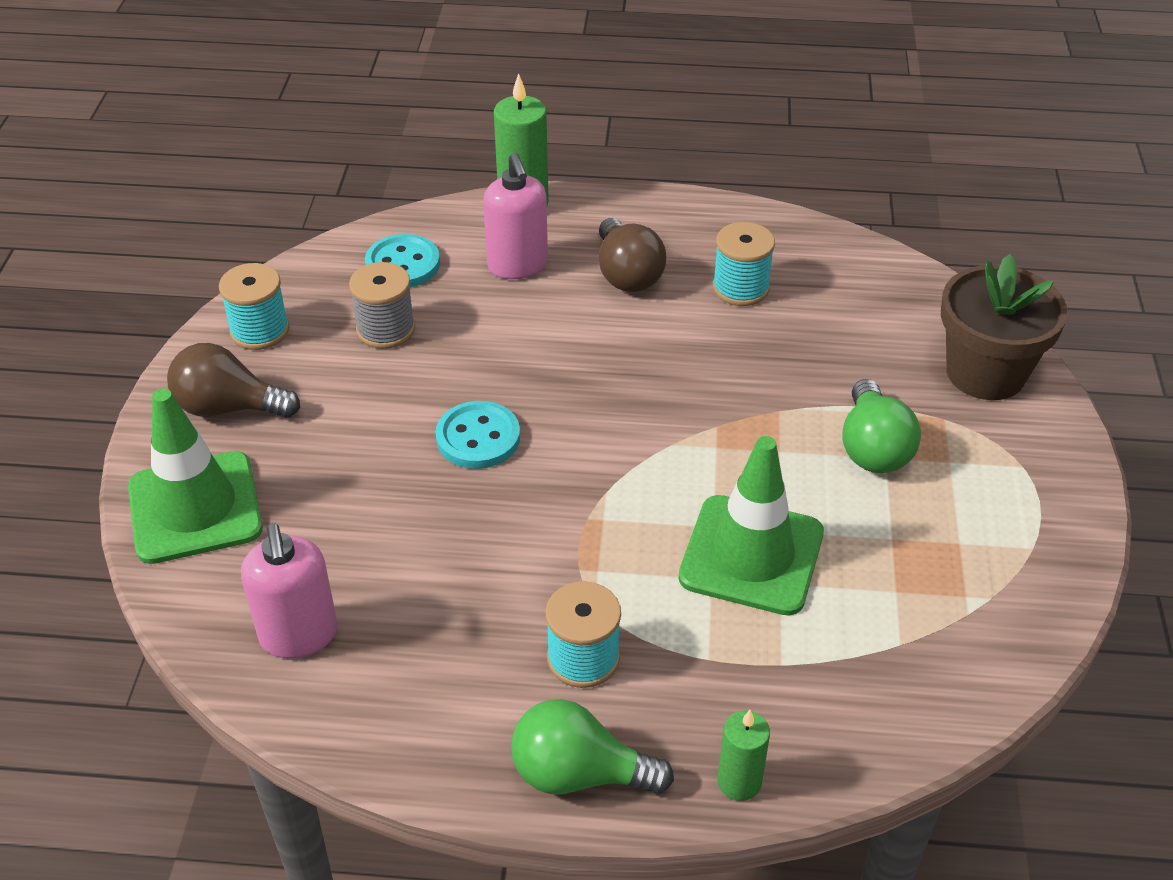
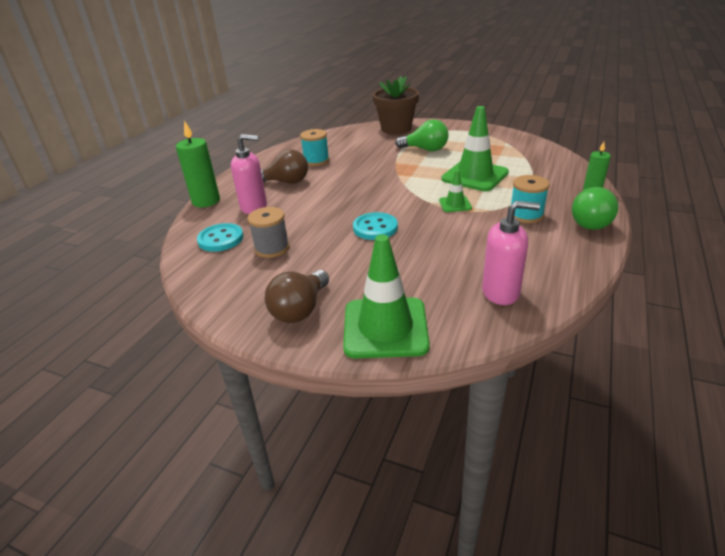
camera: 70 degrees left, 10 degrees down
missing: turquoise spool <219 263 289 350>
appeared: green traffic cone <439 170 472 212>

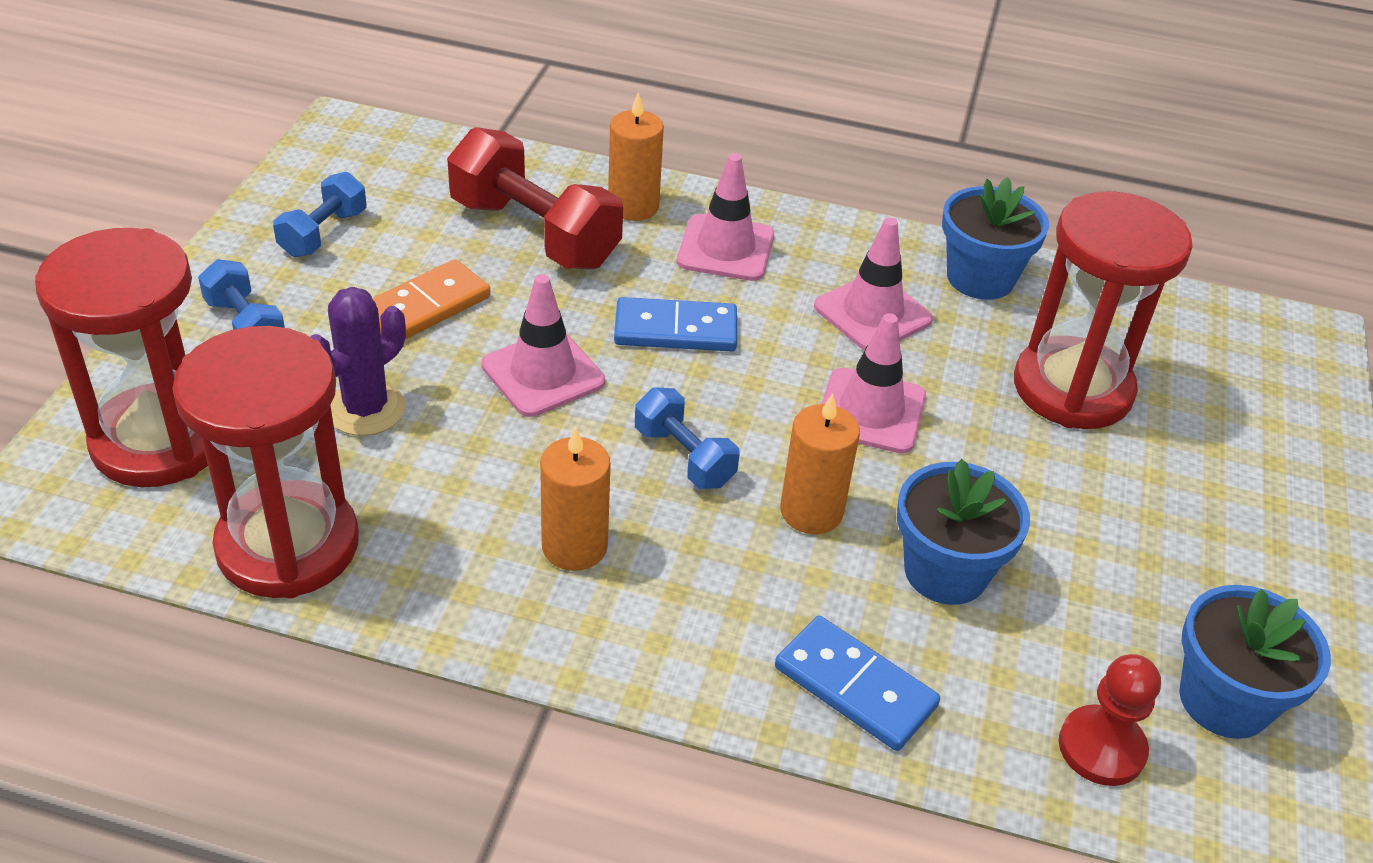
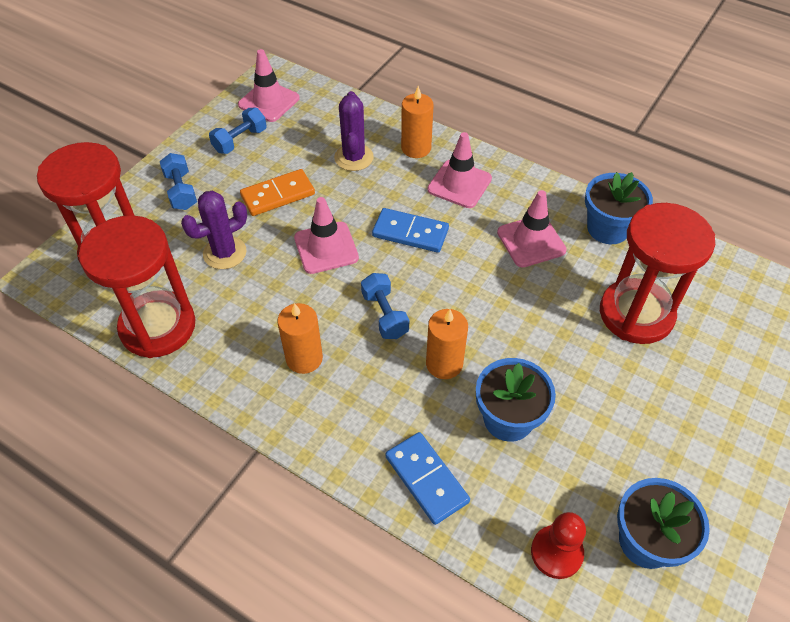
camera: 20 degrees right, 10 degrees up
relocated: pink traffic cone <822 313 926 453> to <238 49 300 122>
exchanged: red dumbbell <447 127 623 269> to purple cactus <334 91 374 171>

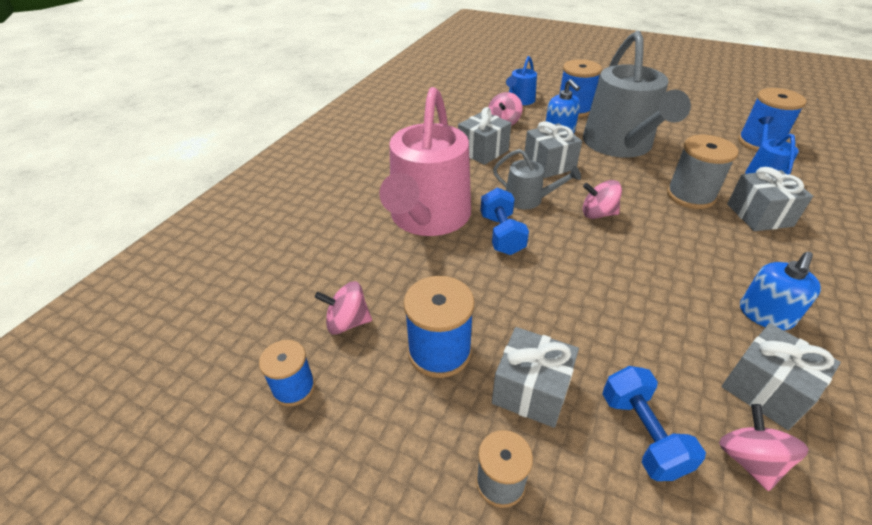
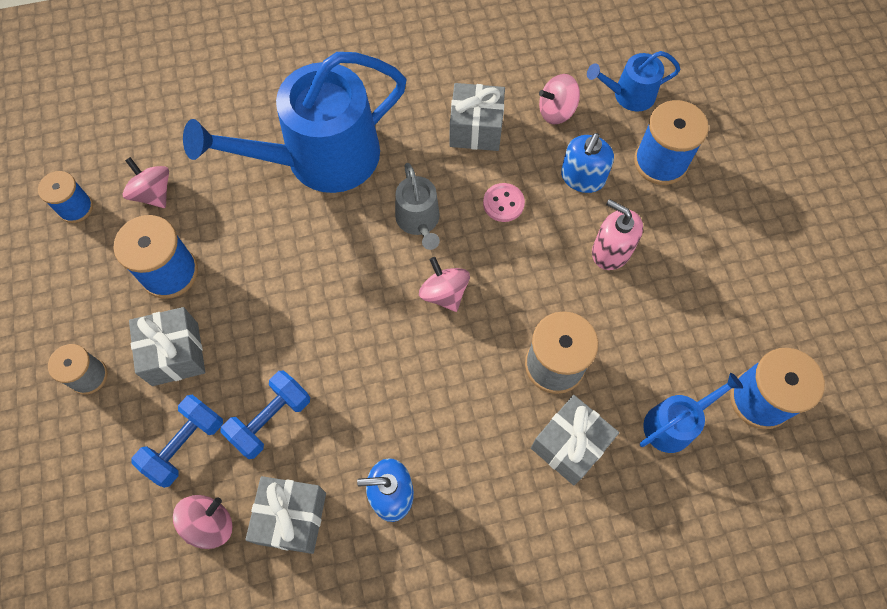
camera: 50 degrees right, 25 degrees up
relocated: blue dumbbell <481 187 529 255> to <220 370 310 459>
exchanged: grey gift <524 121 582 178> to pink button <483 183 525 222>; grey watering can <583 31 691 158> to pink soap dispenser <592 199 643 270>
colour: pink watering can <379 87 471 236> to blue watering can <183 52 407 193>

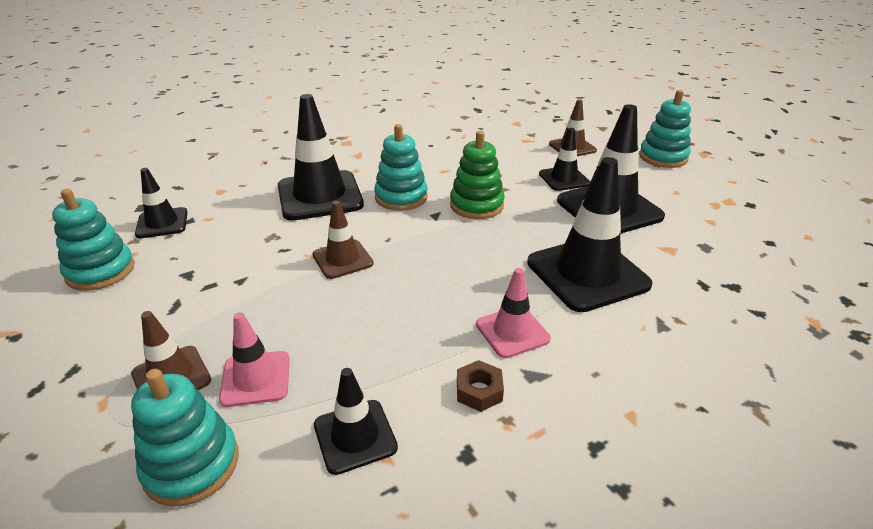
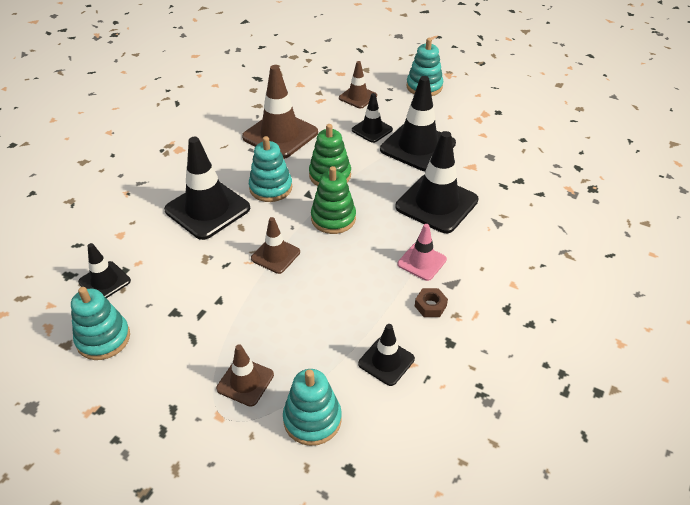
camera: 30 degrees left, 10 degrees up
missing: pink traffic cone <219 312 290 407>
appeared: brown traffic cone <242 65 318 159>; green stacking toy <311 166 356 234>

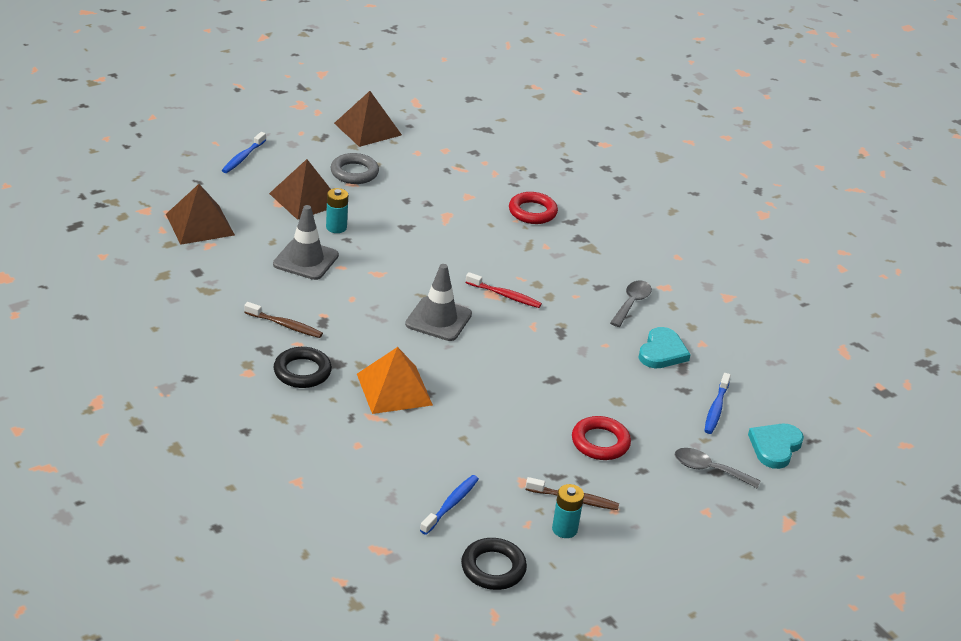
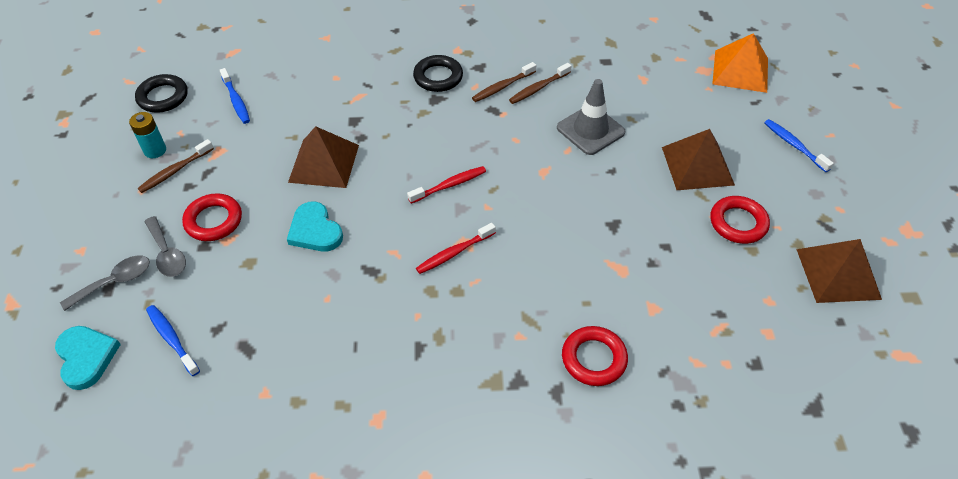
camera: 125 degrees right, 15 degrees up
missing: turquoise battery <326 188 348 233>
appeared: brown toothbrush <509 63 572 104>
relocated: brown pyramid <166 184 235 245> to <288 126 359 188>; orange pyramid <357 347 433 414> to <712 33 768 93>; grey spoon <610 281 652 327> to <144 216 186 277>; turquoise heart <638 327 691 368> to <287 201 343 252>
exchanged: grey traffic cone <405 264 472 341> to red toothbrush <407 166 486 204>
colour: grey ring <330 153 379 184> to red ring <710 196 770 244>

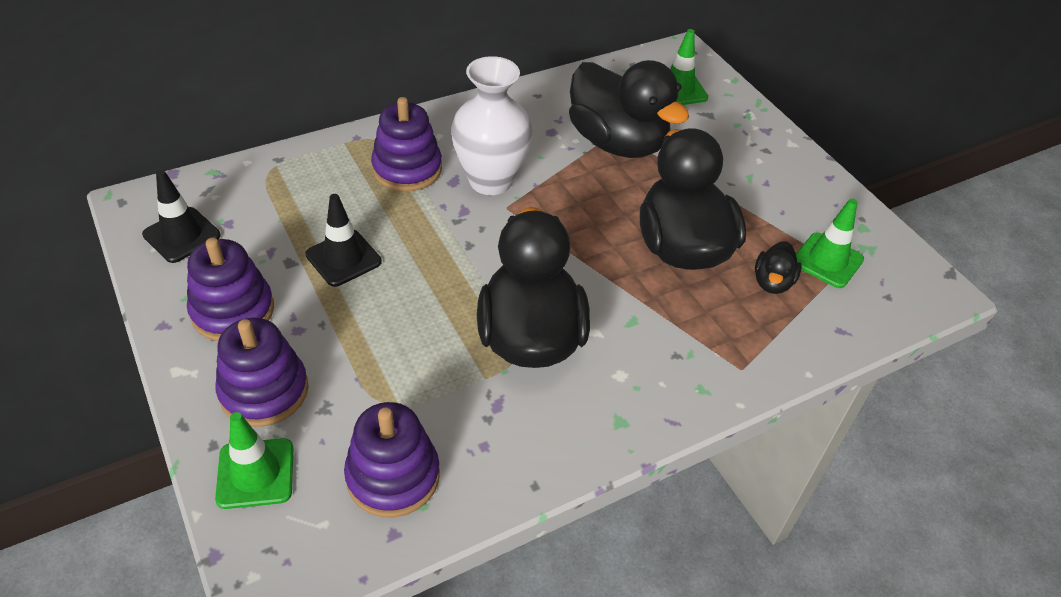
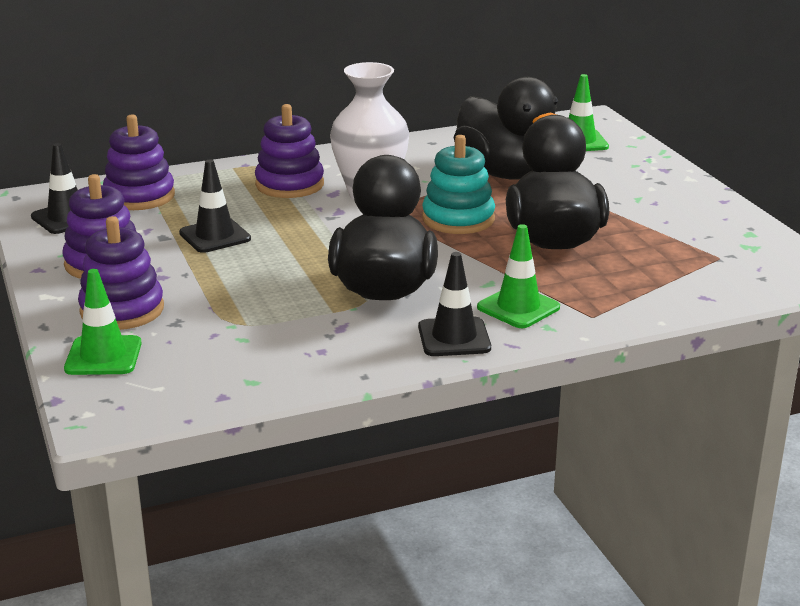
camera: 10 degrees right, 20 degrees down
missing: black duck <755 241 802 294>
appeared: black traffic cone <418 252 491 356>; turquoise stacking toy <422 135 495 234>
relocated: purple stacking toy <344 402 440 518> to <103 114 175 210>; green traffic cone <796 198 864 288> to <477 224 560 328>

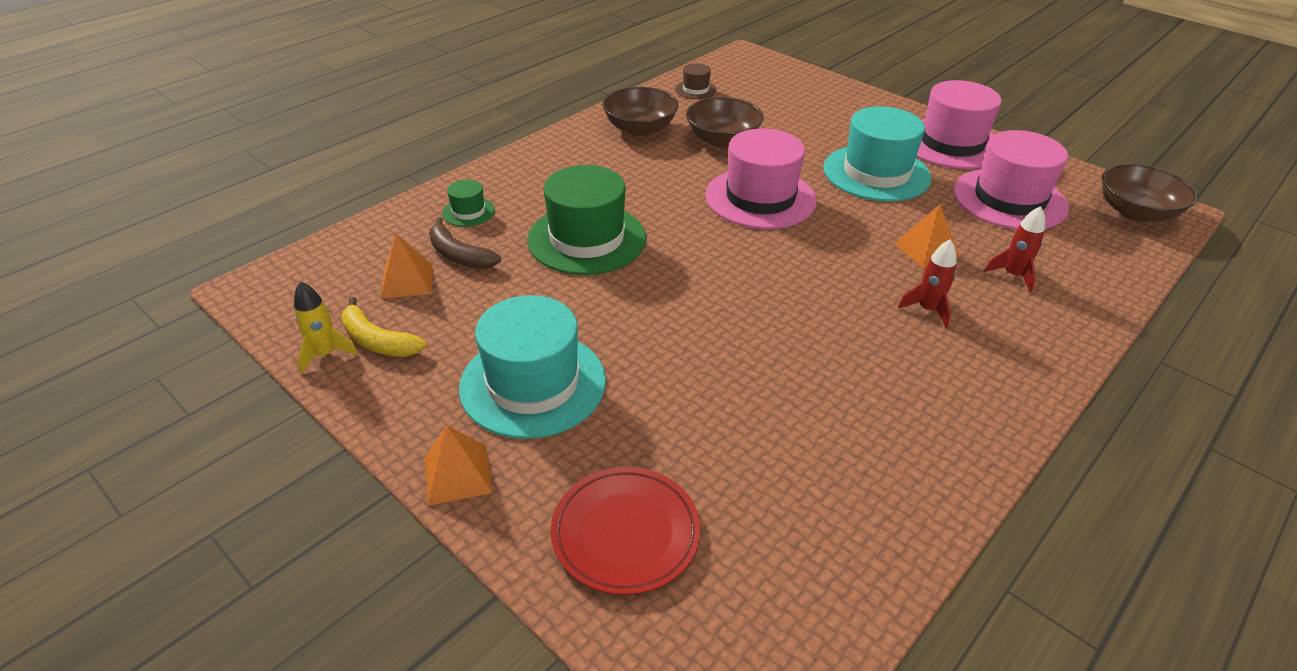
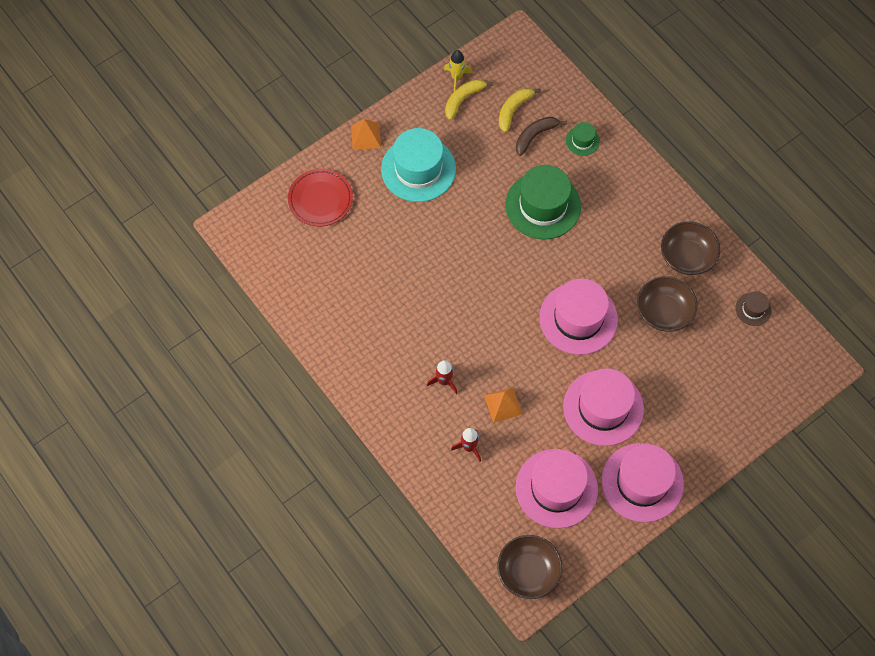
camera: 100 degrees right, 25 degrees up
exchanged: orange pyramid <381 234 433 299> to yellow banana <499 88 541 133>
colour: turquoise hat <824 106 931 202> to pink hat <563 368 644 446>

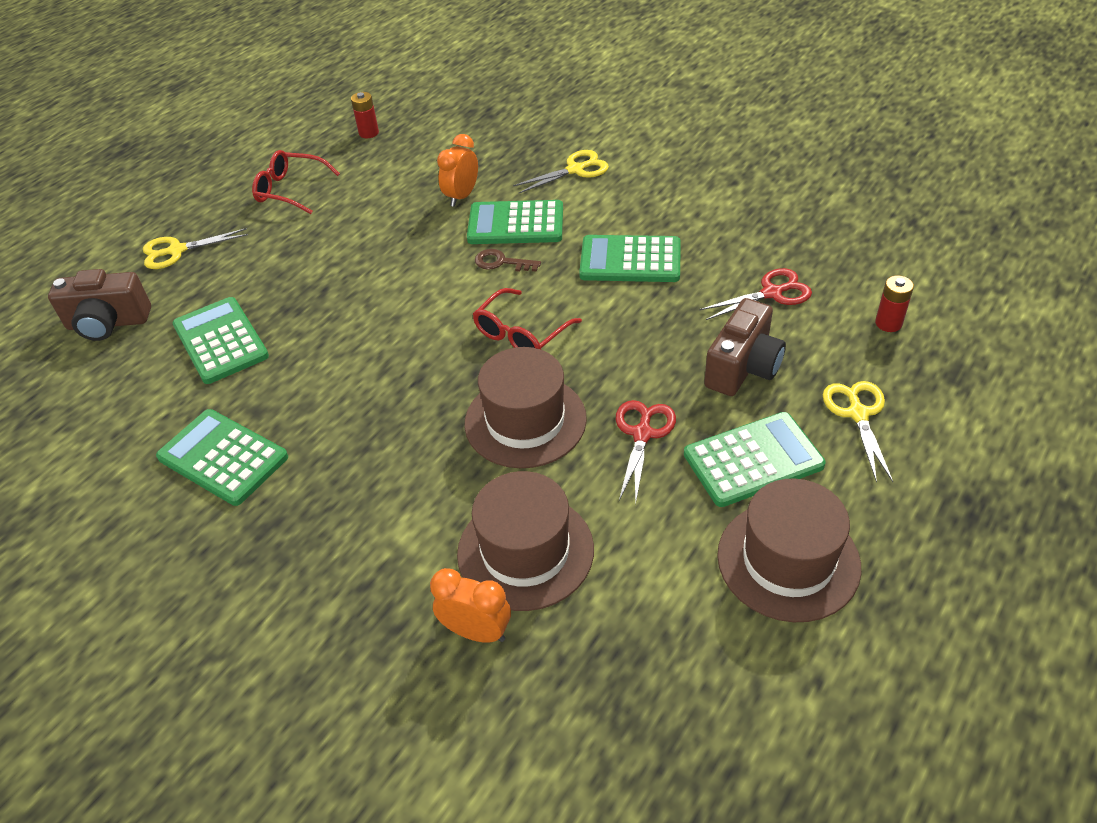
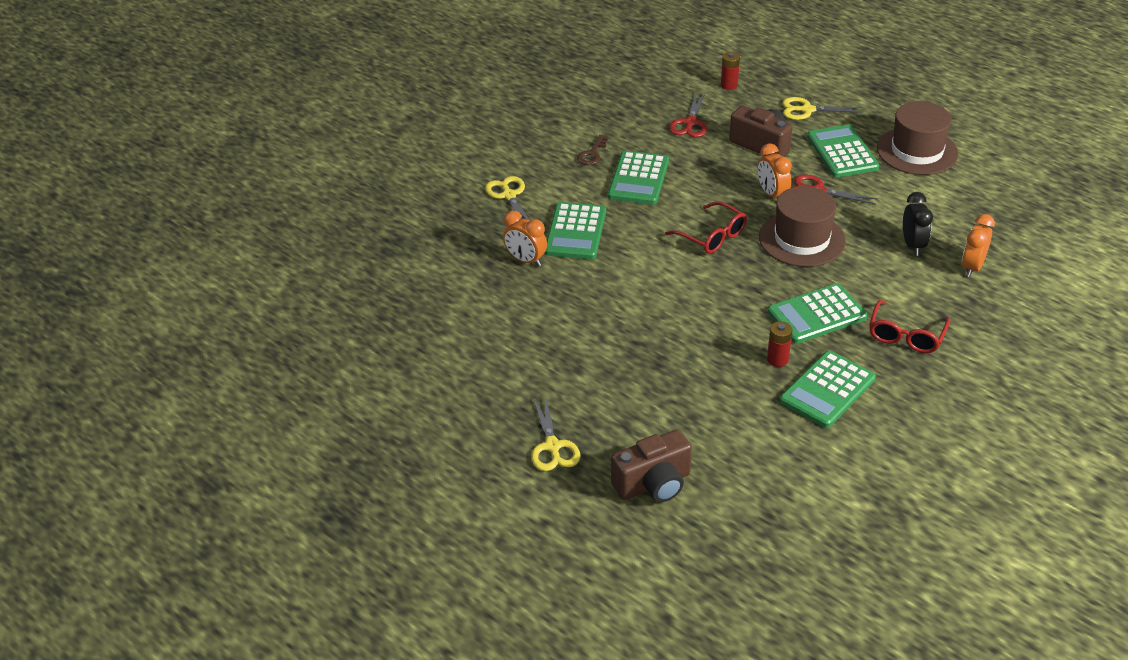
camera: 85 degrees left, 5 degrees down
appeared: orange clock <757 143 792 199>
relocated: green calculator <173 297 269 384> to <768 283 867 344>; red glasses <252 150 340 214> to <869 300 950 353>; red battery <351 92 379 138> to <767 321 792 367>; brown key <475 249 541 272> to <577 135 608 165>
exchanged: brown hat <457 471 594 611> to black clock <903 192 933 256>
spun: brown camera <48 269 151 341> = <611 429 692 502> 60 degrees clockwise; red scissors <699 268 812 320> = <669 92 707 138> 150 degrees counterclockwise

